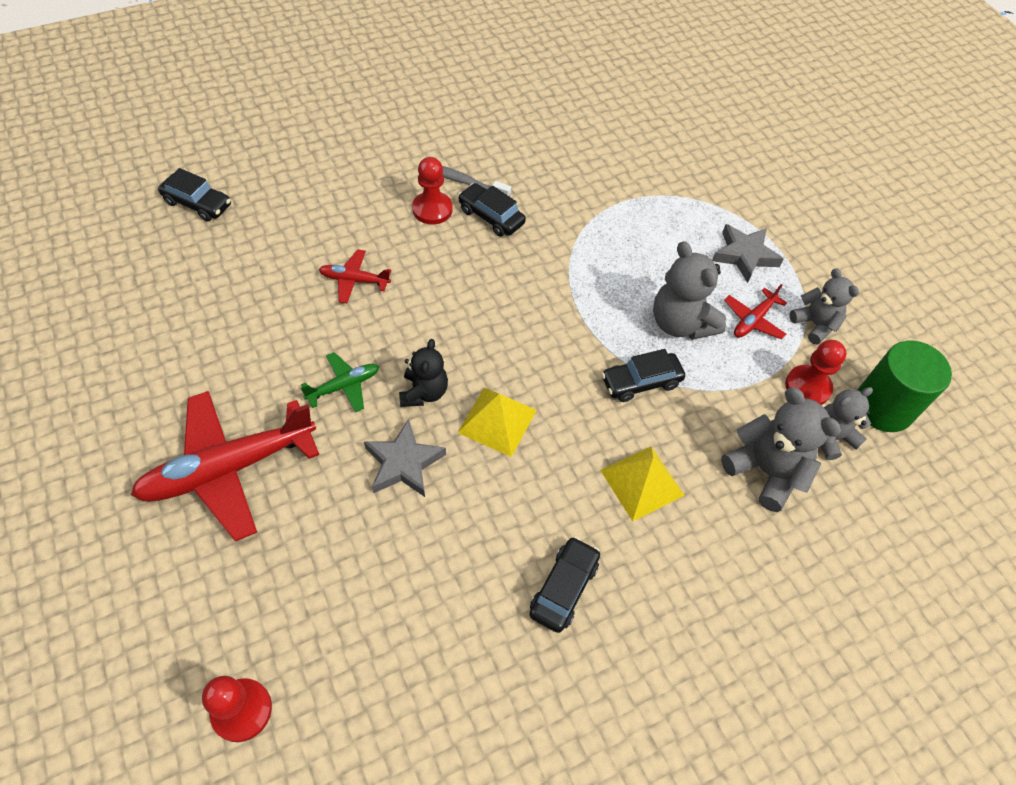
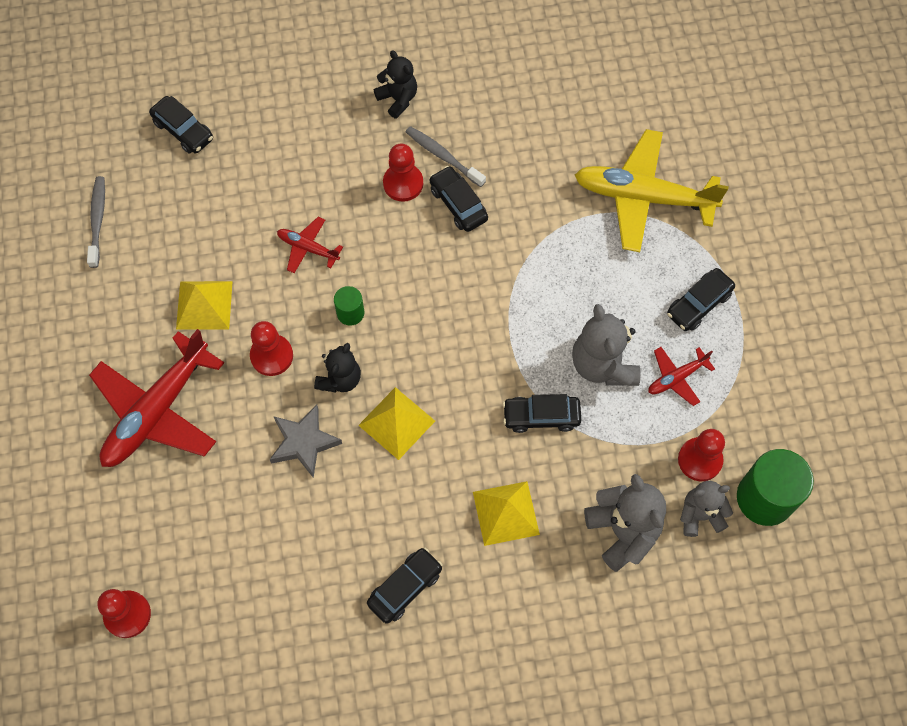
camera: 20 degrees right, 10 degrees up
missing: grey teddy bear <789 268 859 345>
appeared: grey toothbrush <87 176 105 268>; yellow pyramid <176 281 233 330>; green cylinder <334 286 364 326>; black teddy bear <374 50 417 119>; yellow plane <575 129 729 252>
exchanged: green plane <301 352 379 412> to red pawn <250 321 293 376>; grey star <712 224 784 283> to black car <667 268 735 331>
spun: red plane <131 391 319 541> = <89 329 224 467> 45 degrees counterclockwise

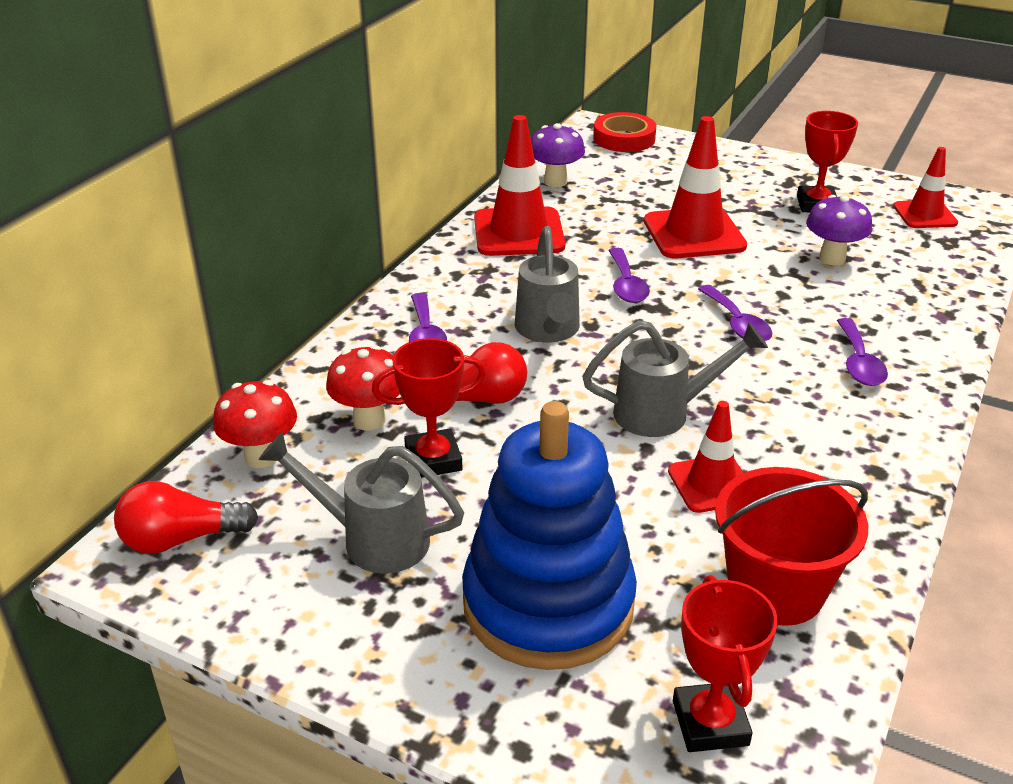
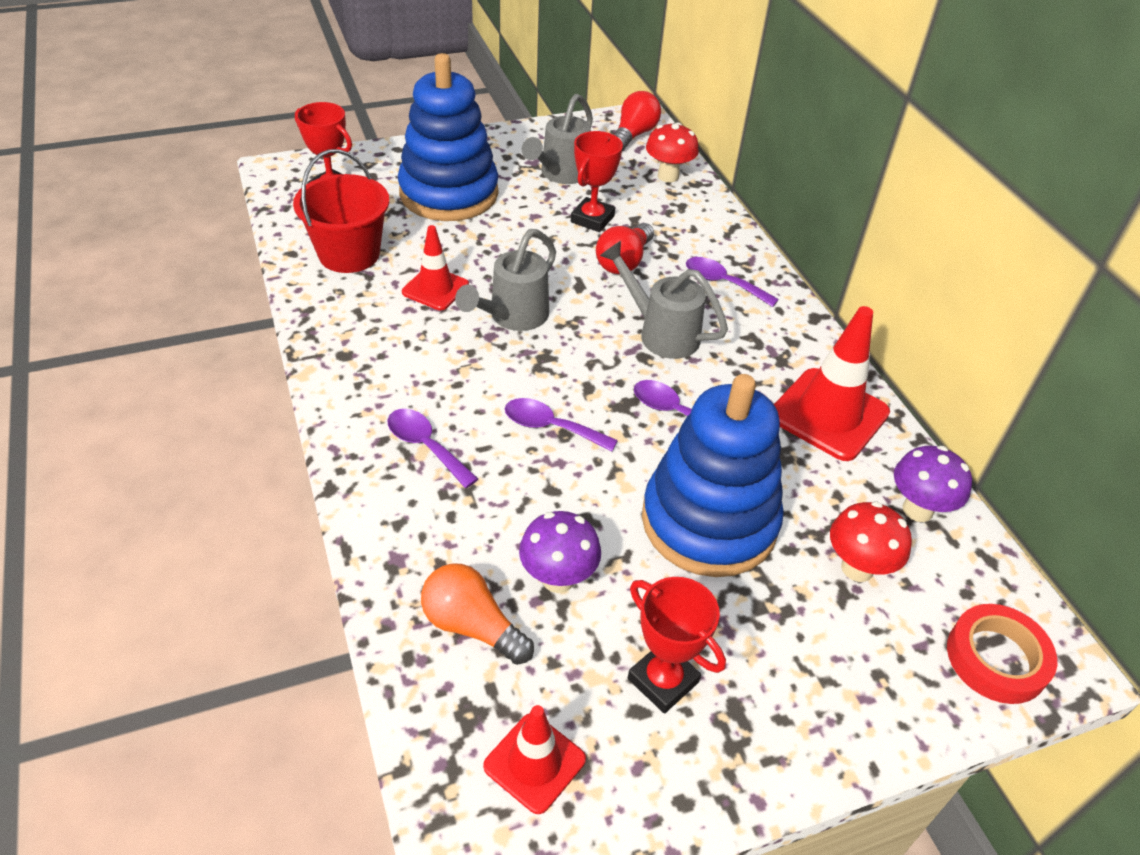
camera: 130 degrees right, 10 degrees up
appeared: orange light bulb <421 563 534 665>
relocated: red mushroom <326 345 400 431> to <830 501 912 582>
exchanged: red traffic cone <644 116 747 258> to blue stacking toy <642 374 783 577>
spun: grey watering can <258 432 464 574> = <522 94 593 184> 150 degrees clockwise

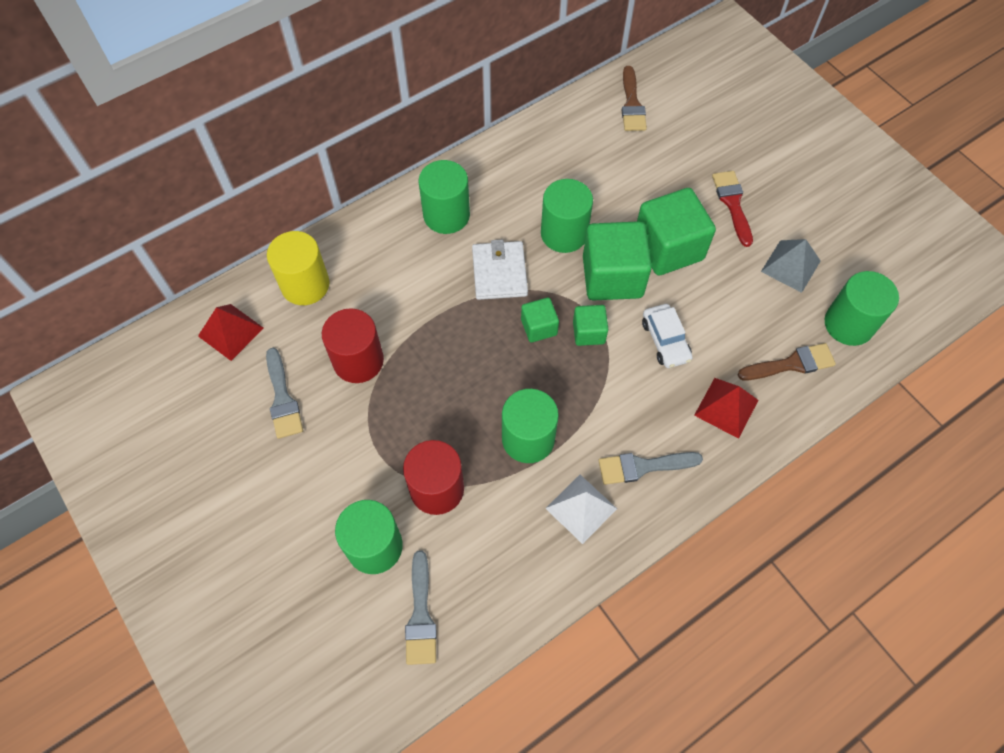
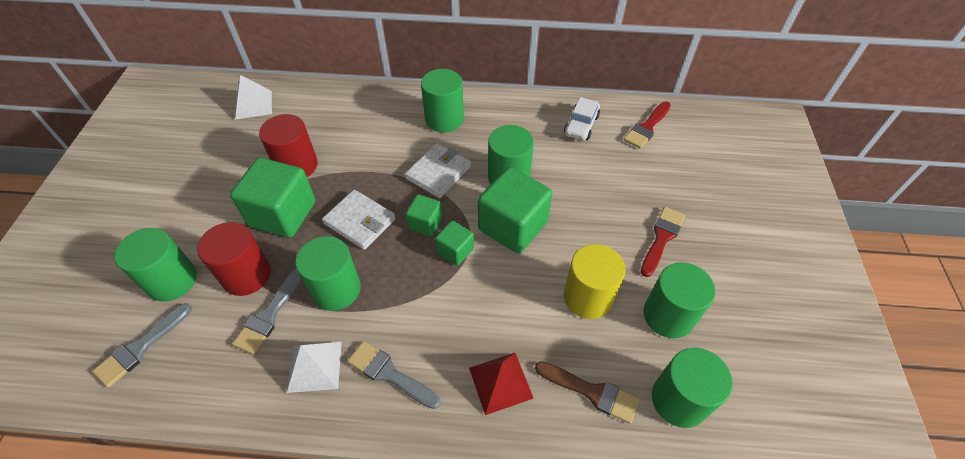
camera: 40 degrees right, 10 degrees down
appeared: white wallet <322 189 396 250>
relocated: grey brush <266 348 303 439> to <232 269 302 355>; yellow cylinder <267 231 330 305> to <564 244 626 319>; green cube <637 188 716 276> to <230 158 316 238>; white car <642 304 693 368> to <564 97 600 141>
exchanged: grey pyramid <761 239 821 293> to green cylinder <643 262 715 338>
colour: red pyramid <198 304 264 361> to white pyramid <235 75 272 120>; brown brush <622 66 647 131> to red brush <623 102 671 149>

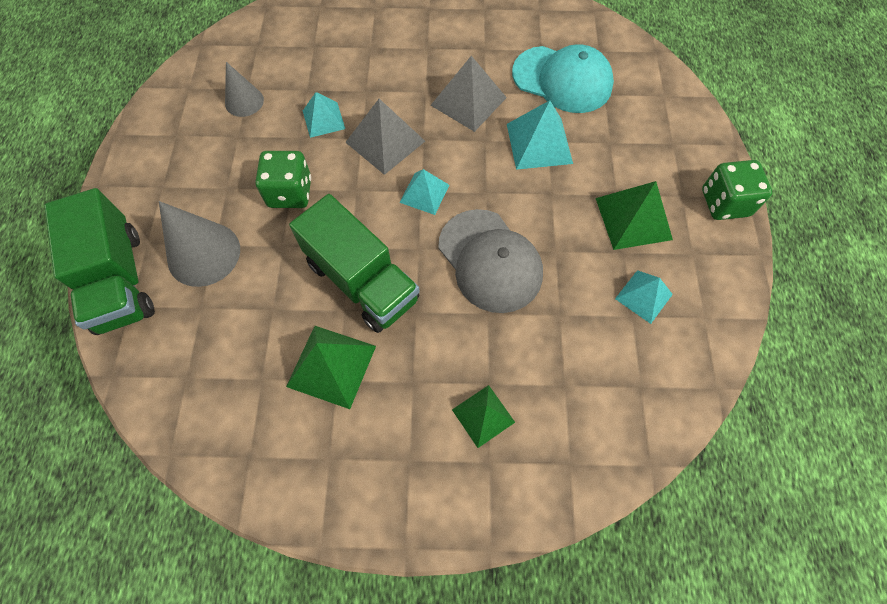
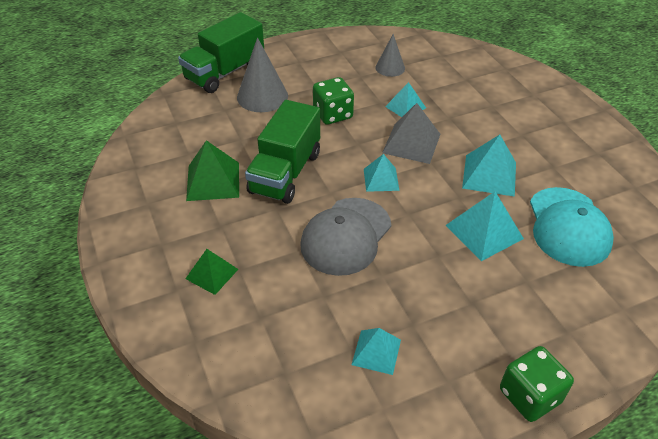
camera: 65 degrees right, 20 degrees down
missing: green pyramid <596 181 673 250>
colour: grey pyramid <430 56 507 132> to turquoise pyramid <462 135 516 197>

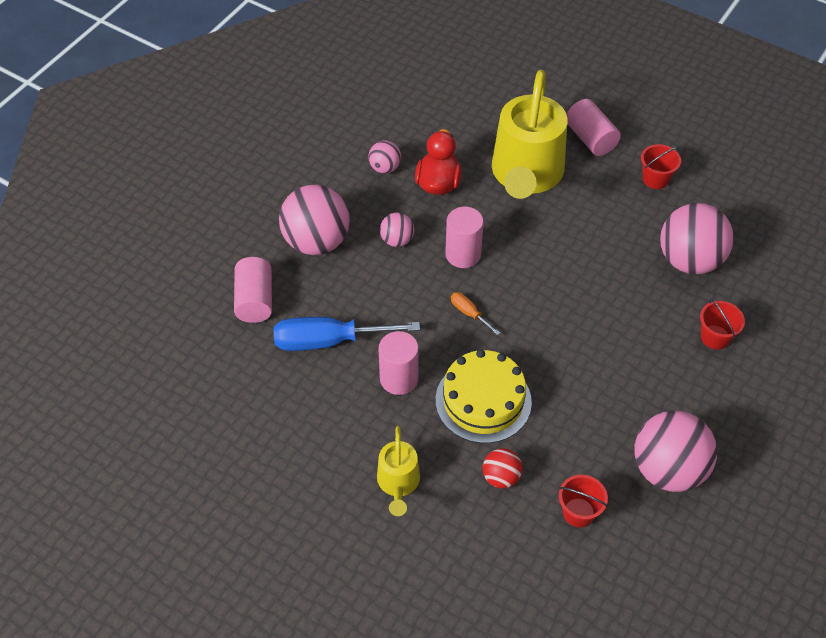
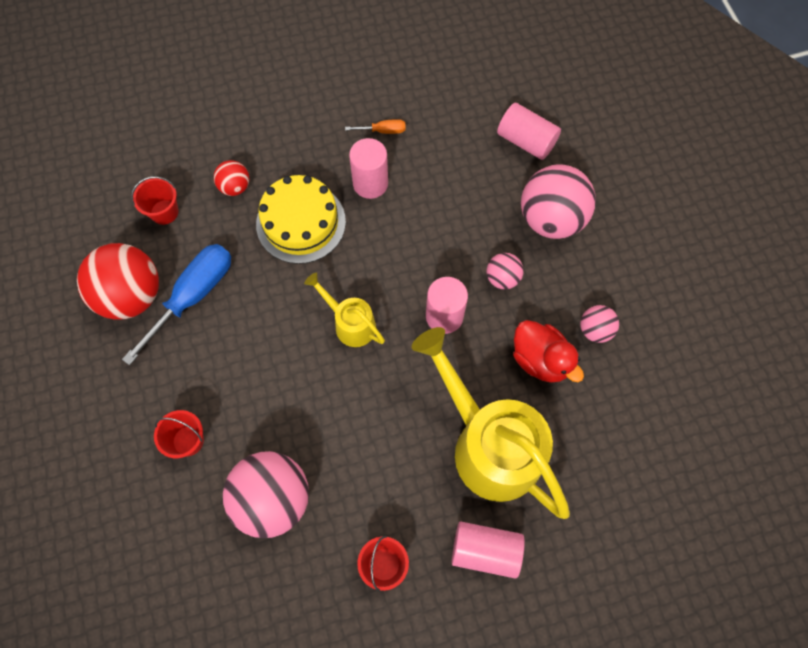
camera: 130 degrees right, 15 degrees up
relocated: blue screwdriver <274 317 420 351> to <122 244 231 365>; yellow watering can <377 426 420 516> to <304 273 385 347>; orange screwdriver <451 292 500 335> to <345 119 406 134>
colour: pink ball <634 411 717 492> to red ball <77 243 159 320>

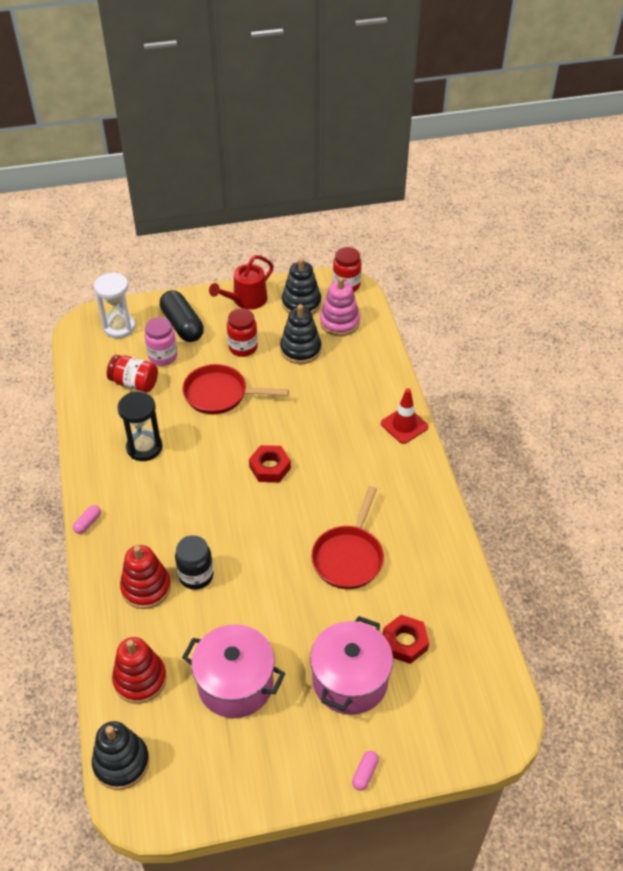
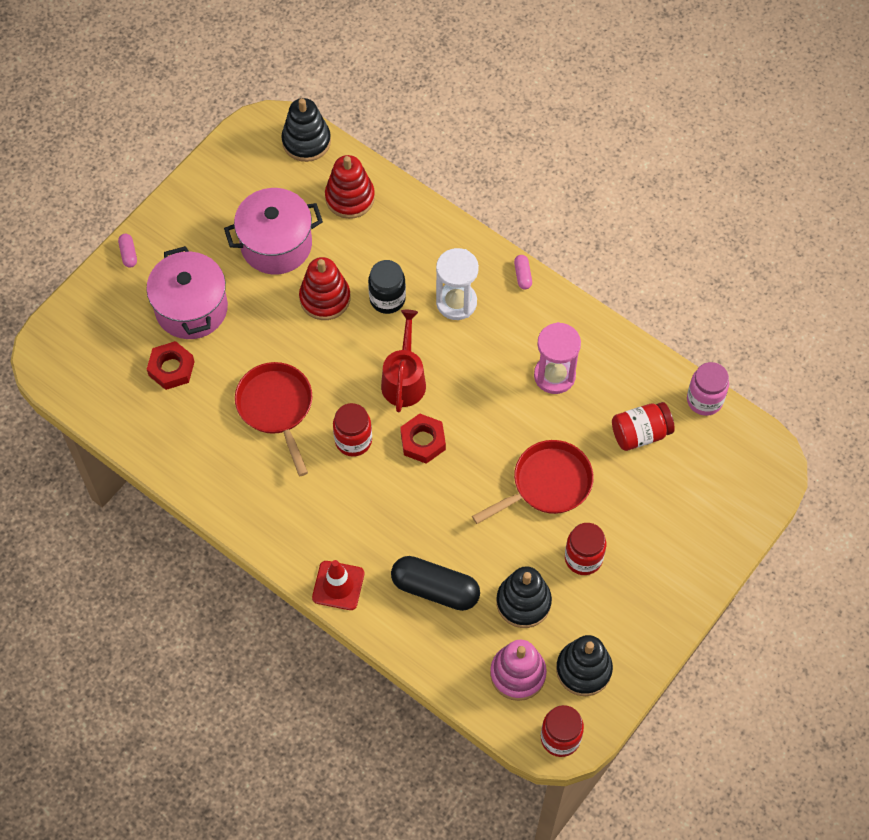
camera: 140 degrees right, 15 degrees up
appeared: red jar <333 403 372 457>
relocated: white hourglass <94 272 136 339> to <436 248 479 320>; red stacking toy <120 545 171 609> to <299 257 350 320>; pink jar <144 317 177 366> to <687 362 729 416>; black capsule <160 290 204 342> to <391 556 480 611>; red watering can <209 255 274 310> to <381 310 426 412>
colour: black hourglass <117 392 162 461> to pink hourglass <534 322 581 394>

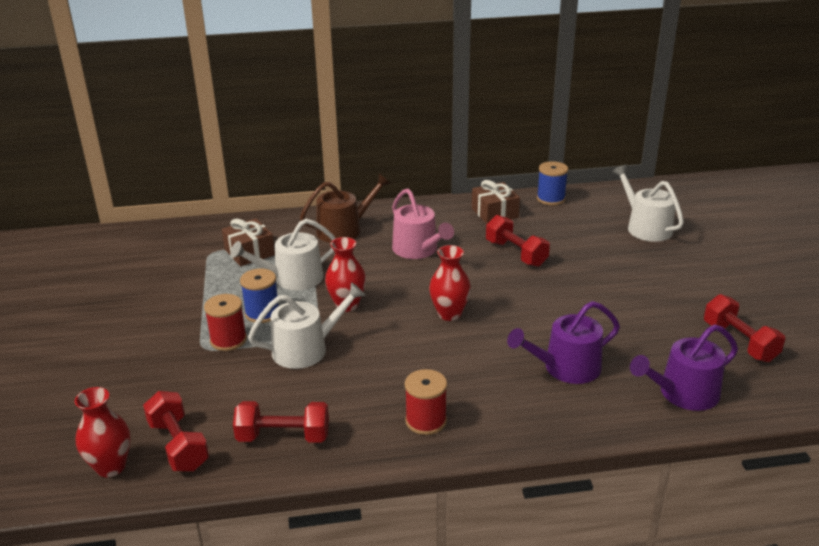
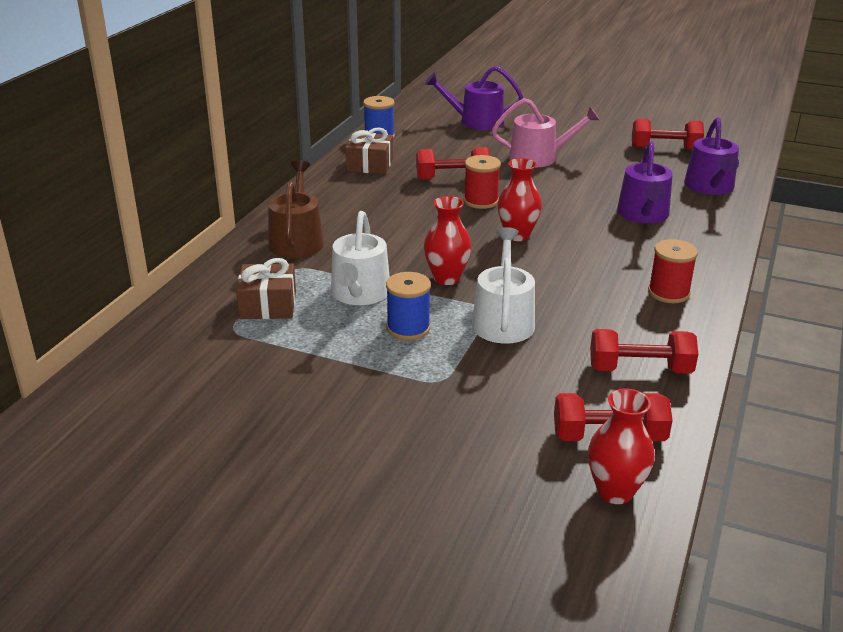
camera: 60 degrees left, 0 degrees up
relocated: red spool <204 294 247 351> to <464 155 501 209>; pink watering can <392 189 454 259> to <492 98 600 168>
colour: white watering can <612 165 684 242> to purple watering can <425 66 523 130>
spun: red dumbbell <233 401 329 443> = <590 329 698 374> 60 degrees clockwise

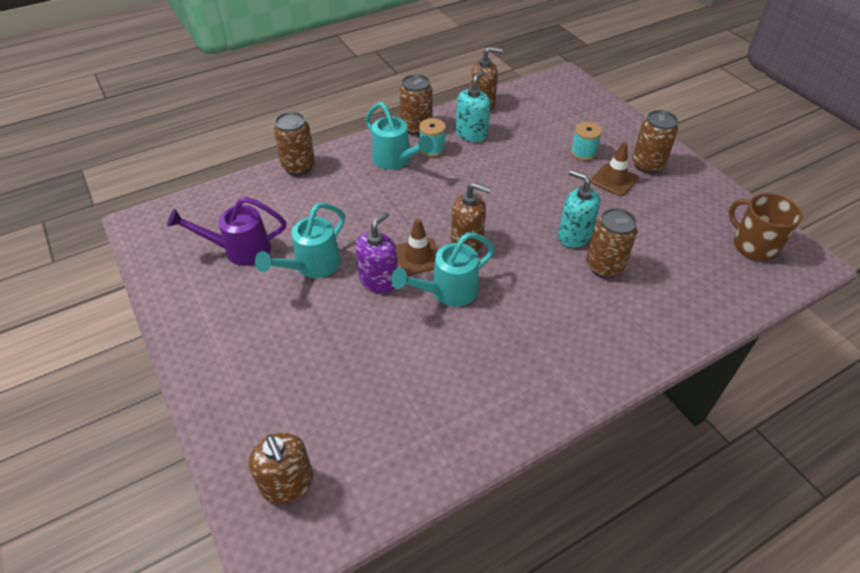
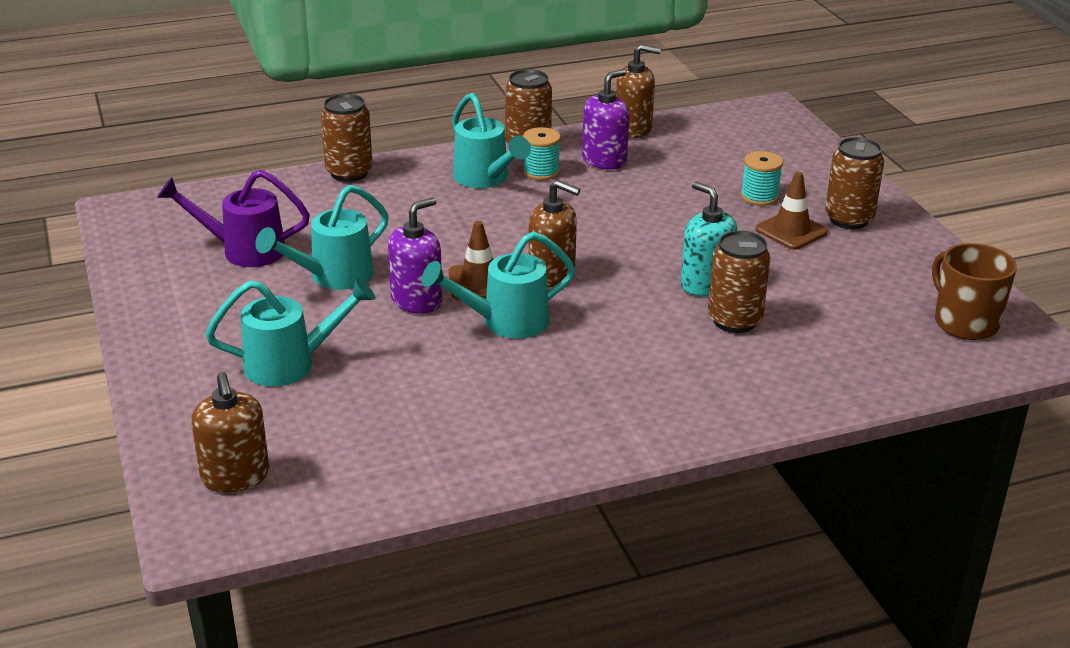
camera: 10 degrees right, 15 degrees down
appeared: turquoise watering can <206 277 376 387>
colour: turquoise soap dispenser <456 70 490 142> to purple soap dispenser <582 69 629 170>

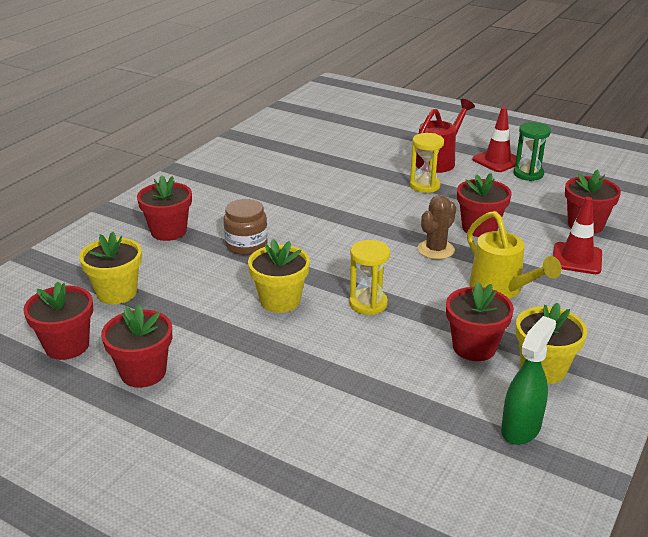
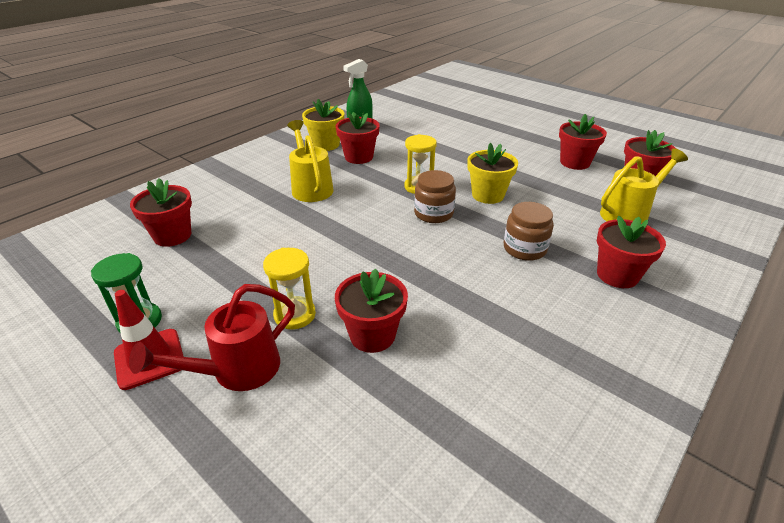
camera: 170 degrees left, 5 degrees up
missing: brown cactus <418 195 456 259>; red traffic cone <553 197 602 274>
appeared: brown jar <414 170 456 223>
relocated: red flower pot <457 173 512 237> to <335 268 408 353>
exchanged: yellow flower pot <79 232 142 304> to yellow watering can <600 148 688 223>

